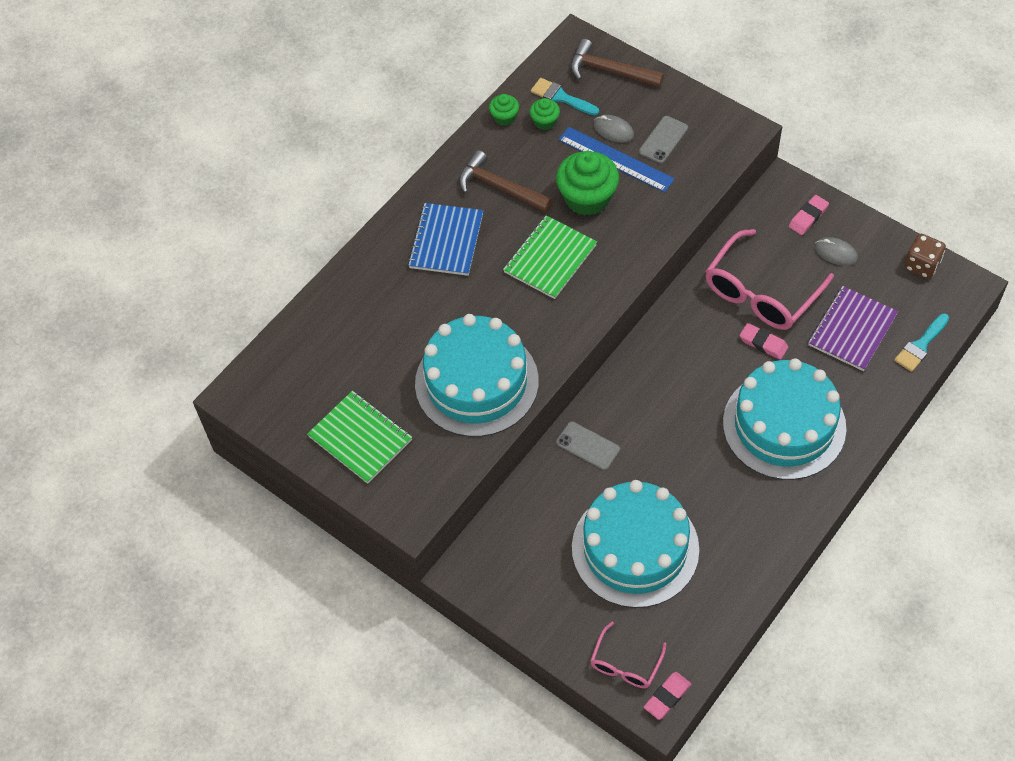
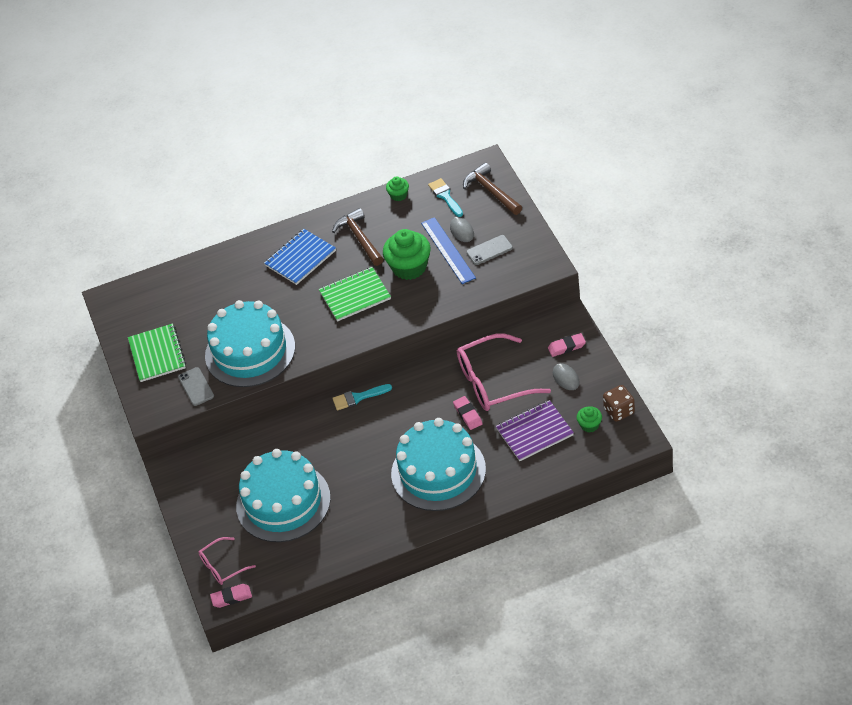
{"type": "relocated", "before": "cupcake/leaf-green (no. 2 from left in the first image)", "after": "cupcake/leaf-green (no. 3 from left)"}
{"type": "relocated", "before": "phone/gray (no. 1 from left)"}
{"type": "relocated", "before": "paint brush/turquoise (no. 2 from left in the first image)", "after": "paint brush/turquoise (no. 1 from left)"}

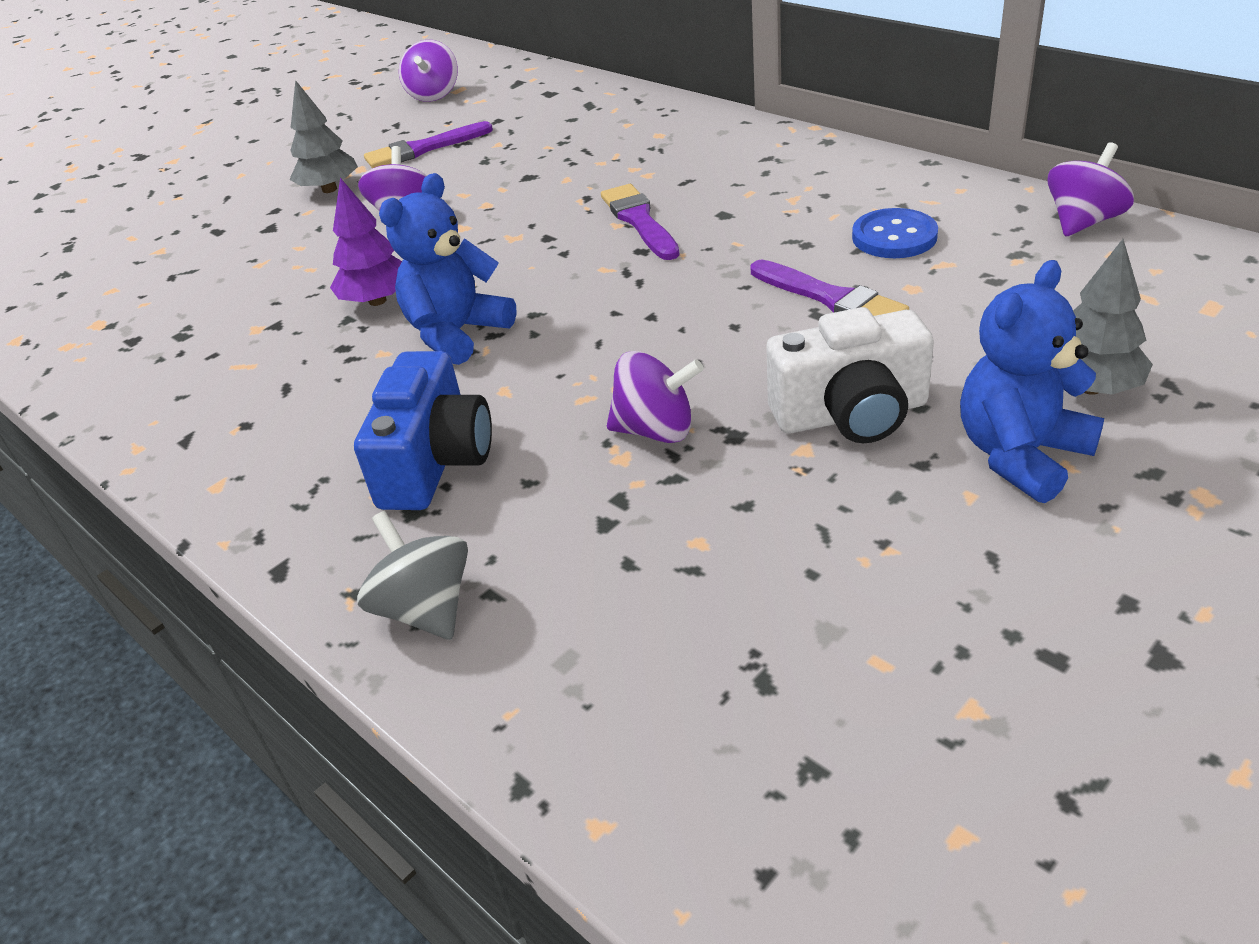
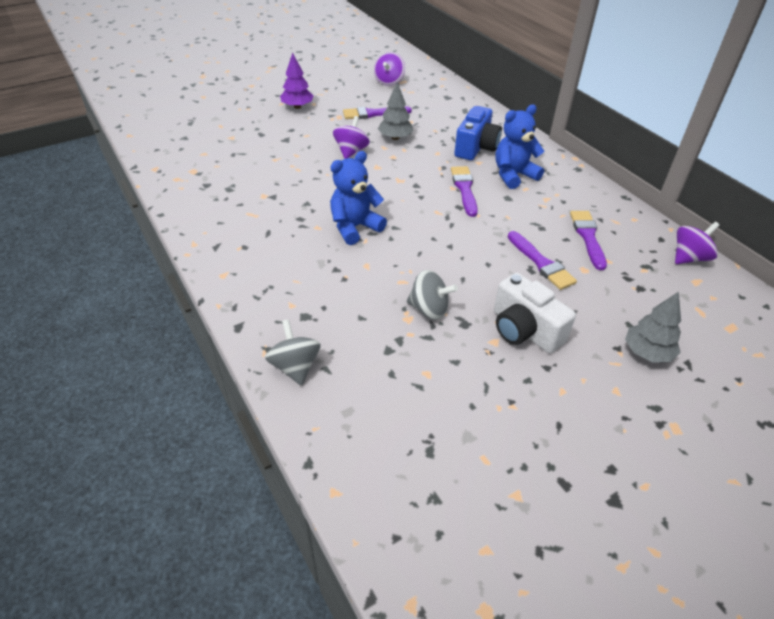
{"type": "relocated", "before": "tree/gray (no. 1 from left)"}
{"type": "relocated", "before": "tree/royal purple"}
{"type": "relocated", "before": "photo camera/blue"}
{"type": "colour", "before": "whirligig/royal purple (no. 3 from left)", "after": "whirligig/gray (no. 2 from left)"}
{"type": "spun", "before": "photo camera/pure white", "turn": 45}
{"type": "exchanged", "before": "button/blue", "after": "paint brush/royal purple (no. 4 from left)"}
{"type": "relocated", "before": "teddy bear/blue (no. 2 from left)"}

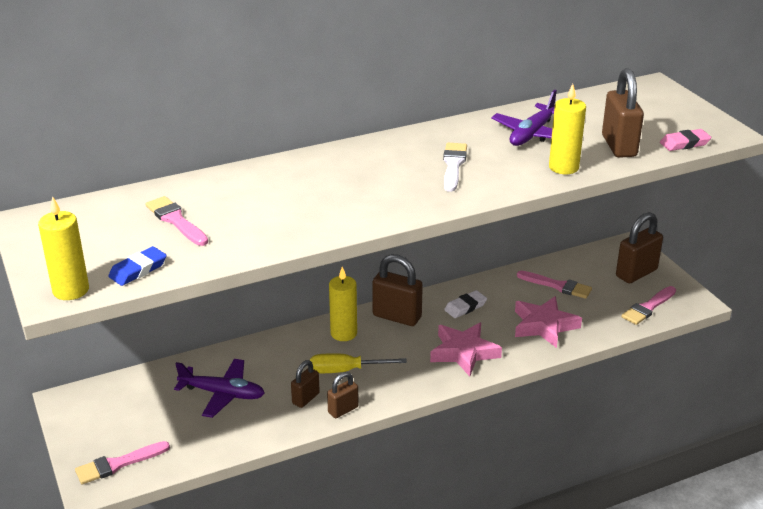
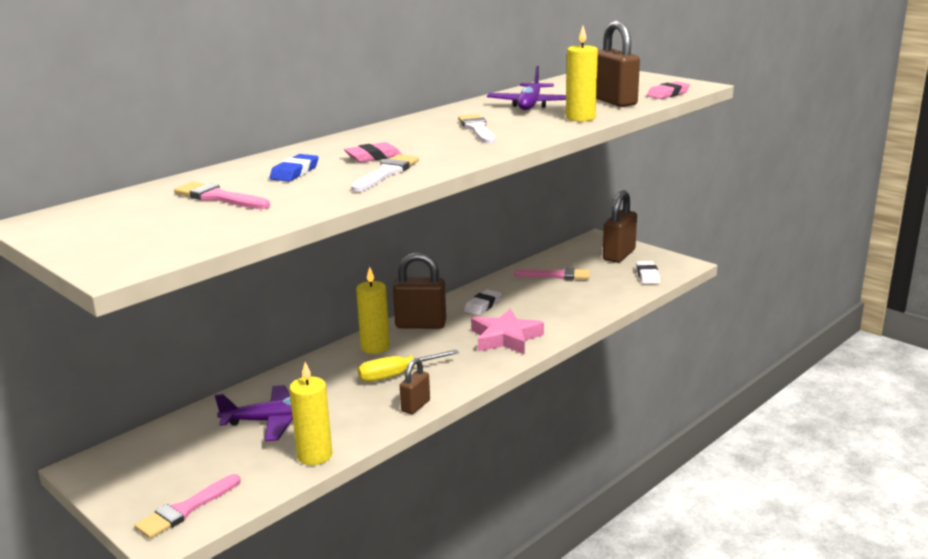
{"type": "relocated", "before": "pillar candle/golden (no. 1 from left)"}
{"type": "relocated", "before": "eraser/blue"}
{"type": "missing", "before": "padlock/brown (no. 1 from left)"}
{"type": "missing", "before": "star/rose-pink (no. 2 from left)"}
{"type": "exchanged", "before": "paint brush/rose-pink (no. 4 from left)", "after": "eraser/pure white (no. 2 from left)"}
{"type": "appeared", "after": "eraser/rose-pink (no. 1 from left)"}
{"type": "appeared", "after": "paint brush/pure white (no. 1 from left)"}

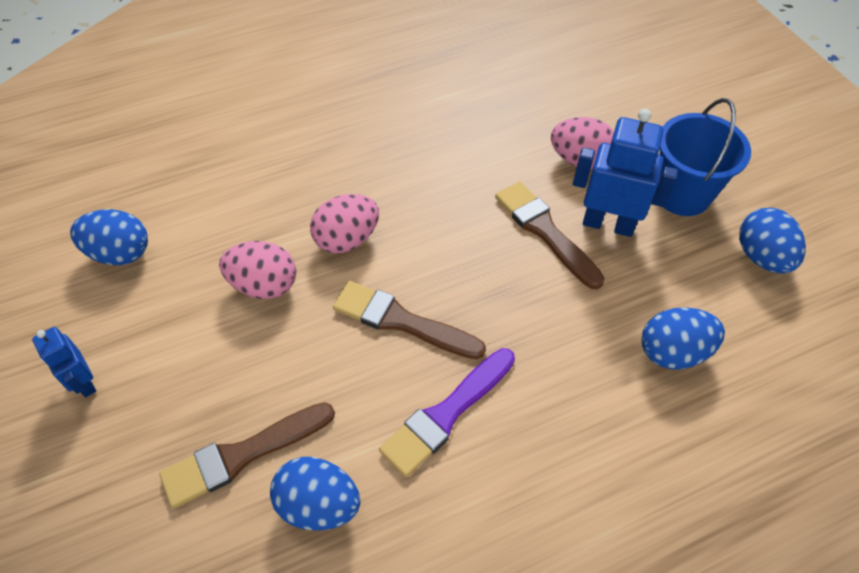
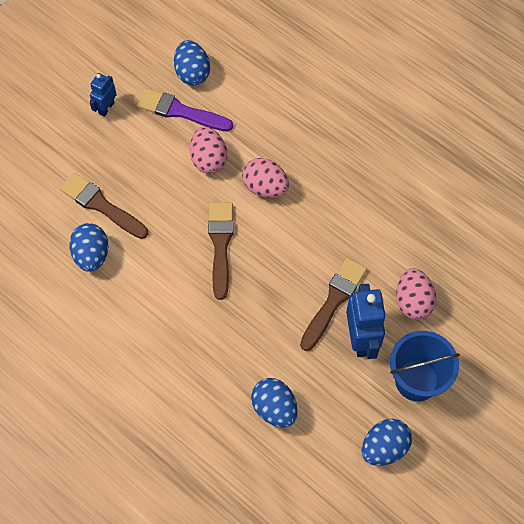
{"type": "relocated", "before": "paint brush/royal purple"}

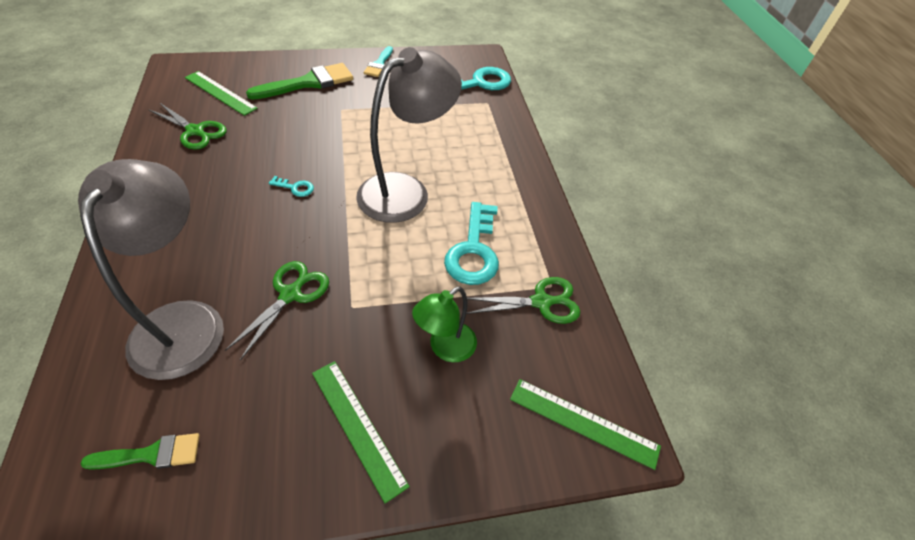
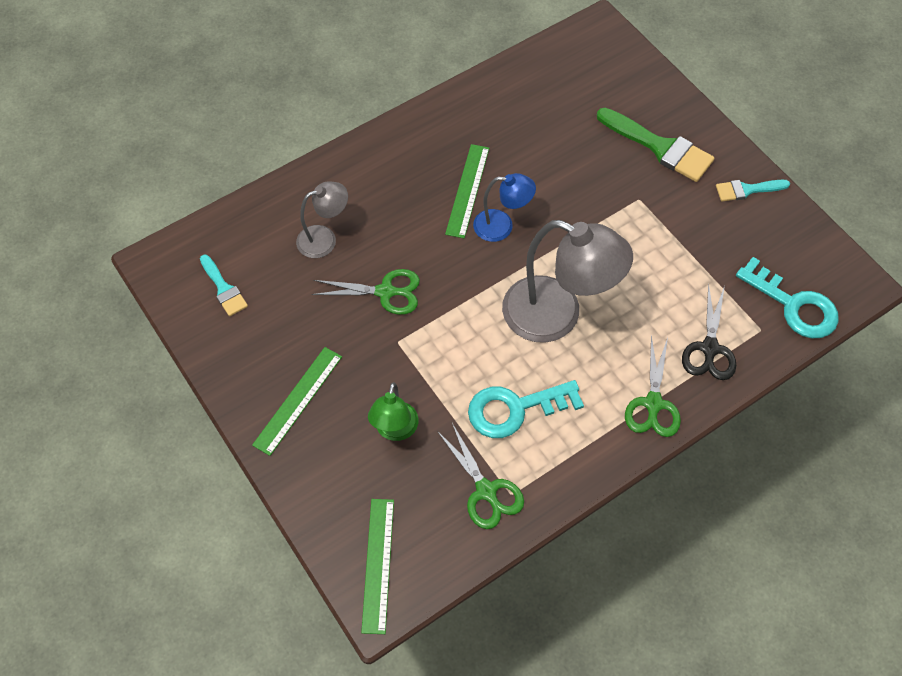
{"type": "size", "before": "reading lamp/gray (no. 1 from left)", "scale": 0.53}
{"type": "colour", "before": "paint brush/leaf-green (no. 1 from left)", "after": "paint brush/turquoise (no. 1 from left)"}
{"type": "relocated", "before": "scissors/leaf-green (no. 1 from left in the first image)", "after": "scissors/leaf-green (no. 3 from left)"}
{"type": "relocated", "before": "straightedge/leaf-green (no. 1 from left in the first image)", "after": "straightedge/leaf-green (no. 3 from left)"}
{"type": "exchanged", "before": "door key/turquoise (no. 1 from left)", "after": "reading lamp/blue"}
{"type": "spun", "before": "reading lamp/leaf-green", "turn": -105}
{"type": "appeared", "after": "scissors/black"}

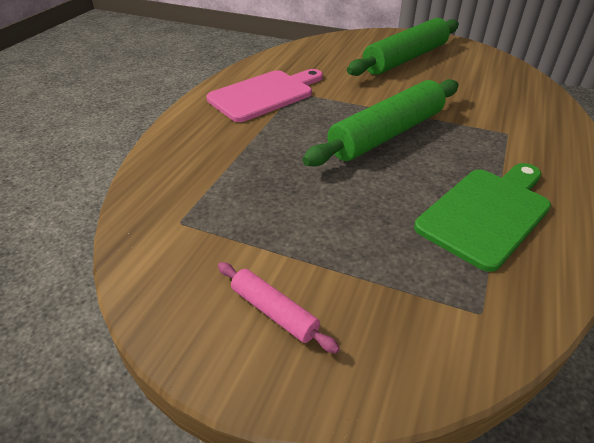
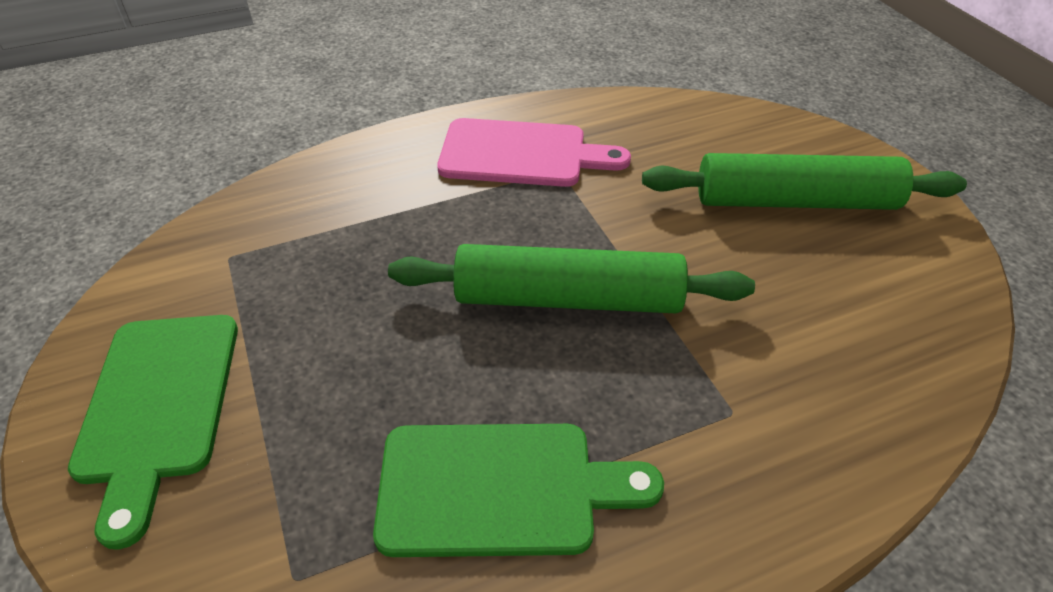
{"type": "exchanged", "before": "rolling pin/rose-pink", "after": "chopping board/leaf-green (no. 1 from left)"}

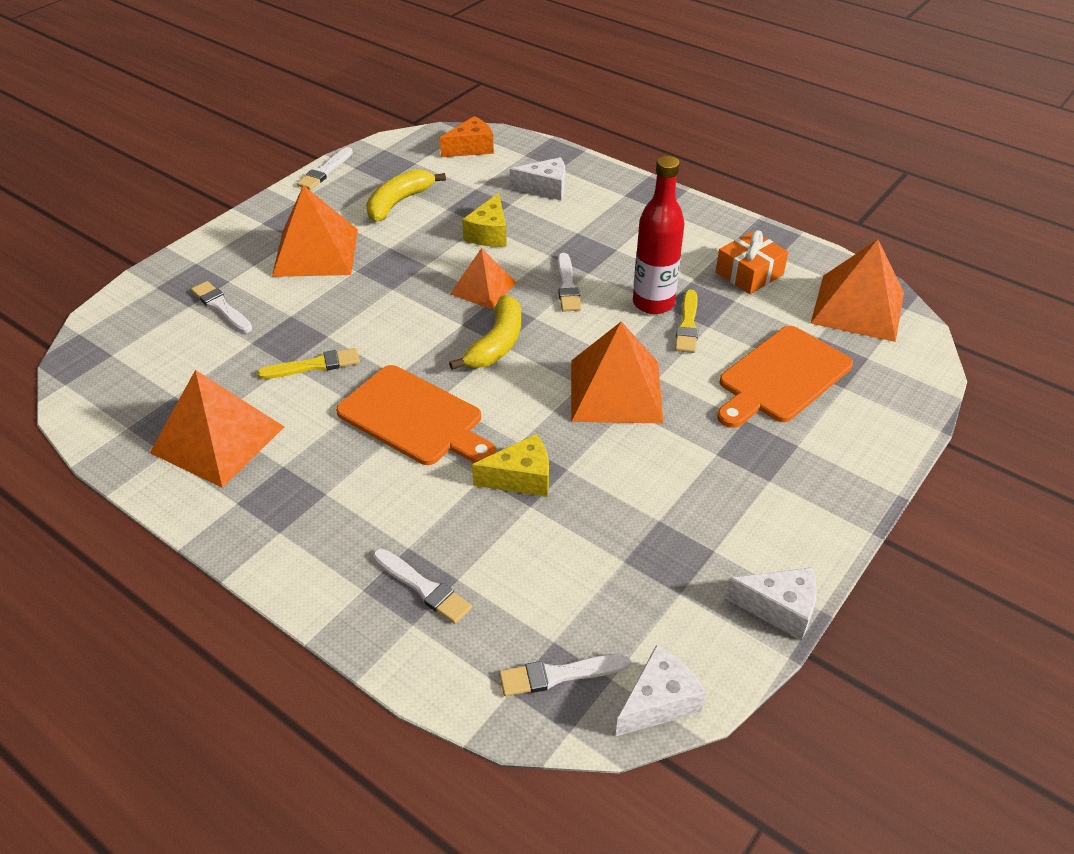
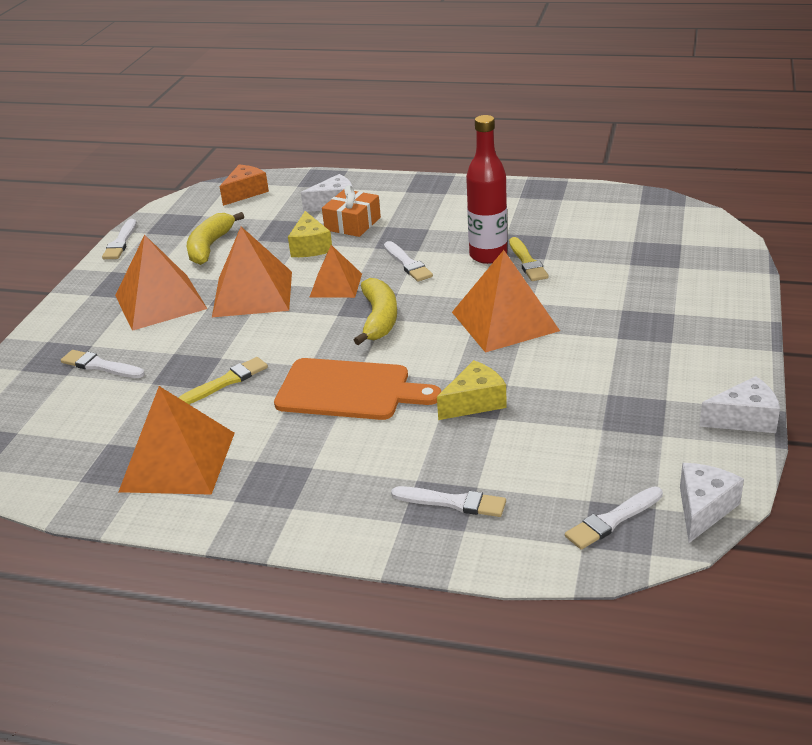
{"type": "relocated", "before": "present/bright orange"}
{"type": "missing", "before": "chopping board/bright orange (no. 2 from left)"}
{"type": "relocated", "before": "pyramid shape/bright orange (no. 5 from left in the first image)", "after": "pyramid shape/bright orange (no. 3 from left)"}

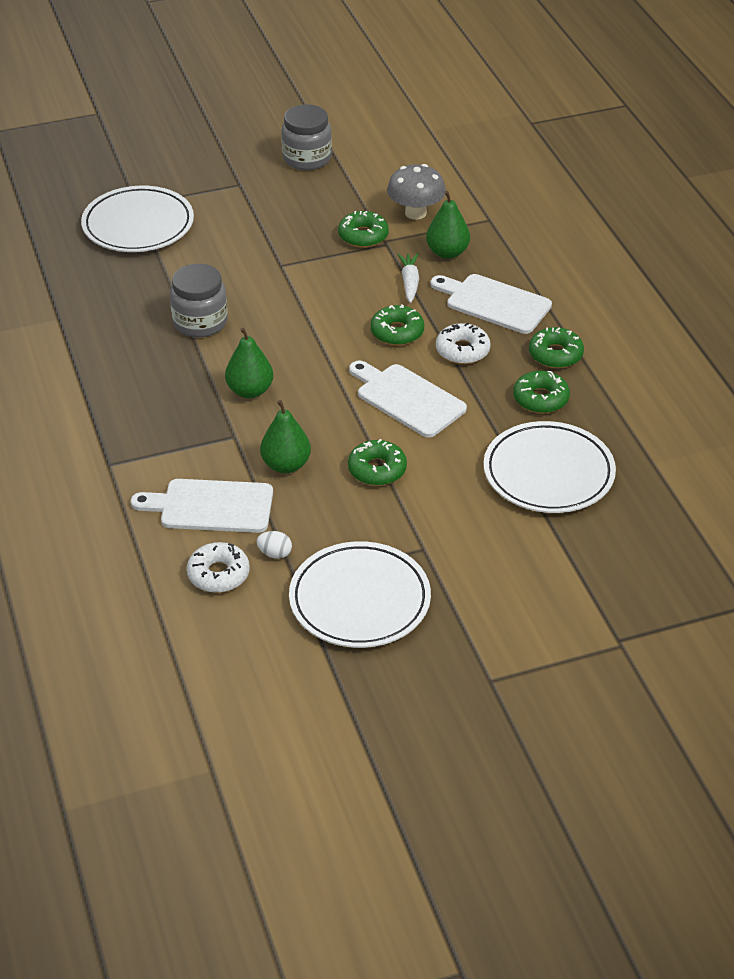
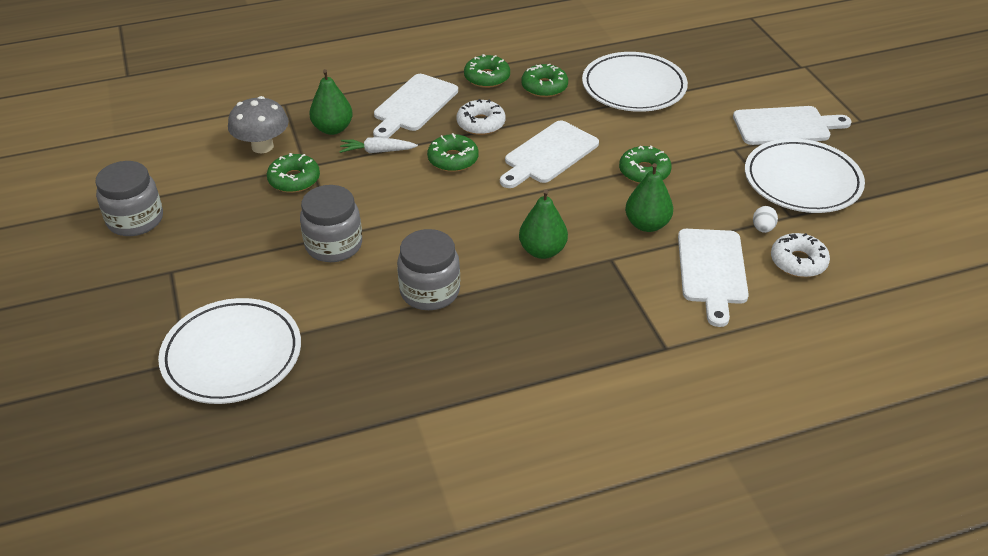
{"type": "appeared", "after": "preserve jar/gray (no. 2 from left)"}
{"type": "appeared", "after": "chopping board/pure white (no. 4 from left)"}

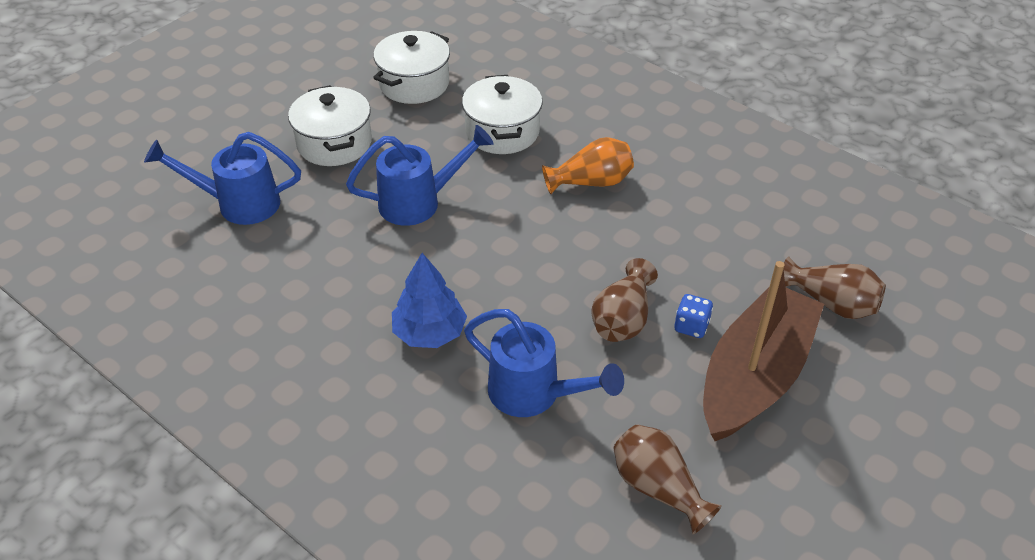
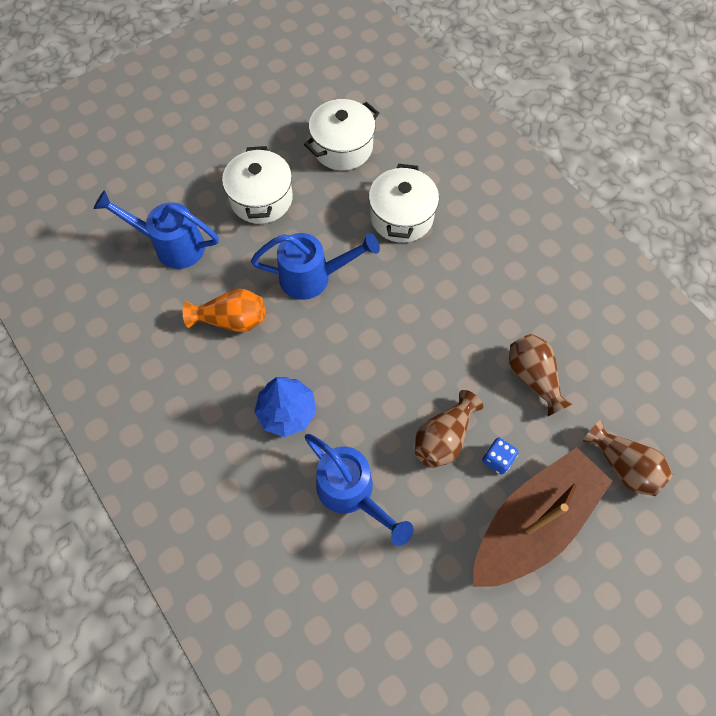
{"type": "relocated", "before": "tall vase/bright orange"}
{"type": "relocated", "before": "tall vase/brown (no. 2 from left)"}

